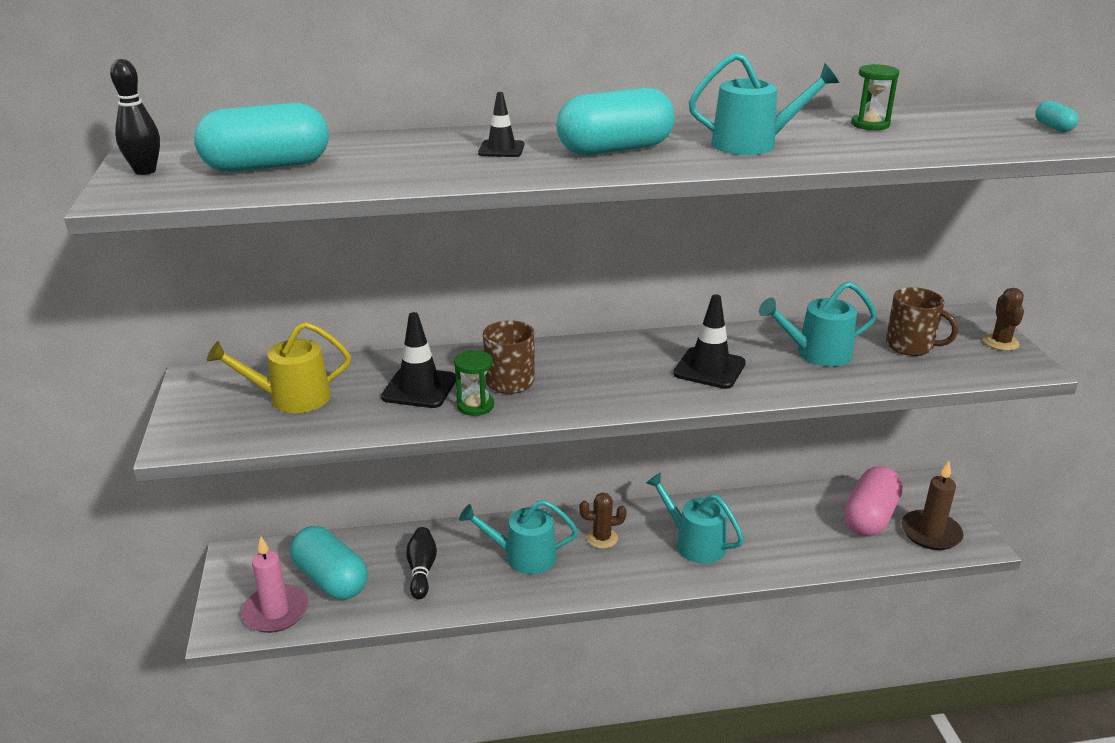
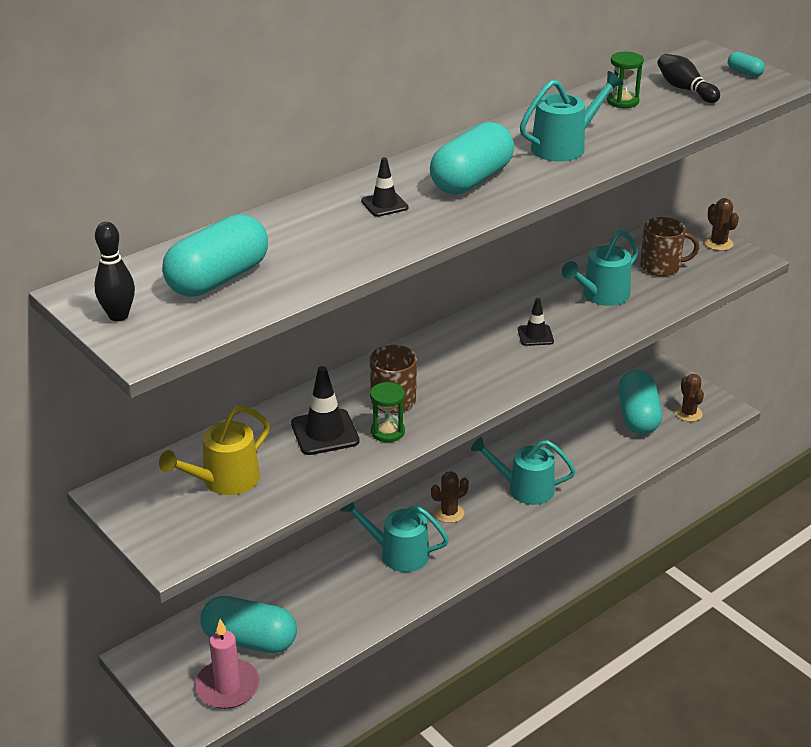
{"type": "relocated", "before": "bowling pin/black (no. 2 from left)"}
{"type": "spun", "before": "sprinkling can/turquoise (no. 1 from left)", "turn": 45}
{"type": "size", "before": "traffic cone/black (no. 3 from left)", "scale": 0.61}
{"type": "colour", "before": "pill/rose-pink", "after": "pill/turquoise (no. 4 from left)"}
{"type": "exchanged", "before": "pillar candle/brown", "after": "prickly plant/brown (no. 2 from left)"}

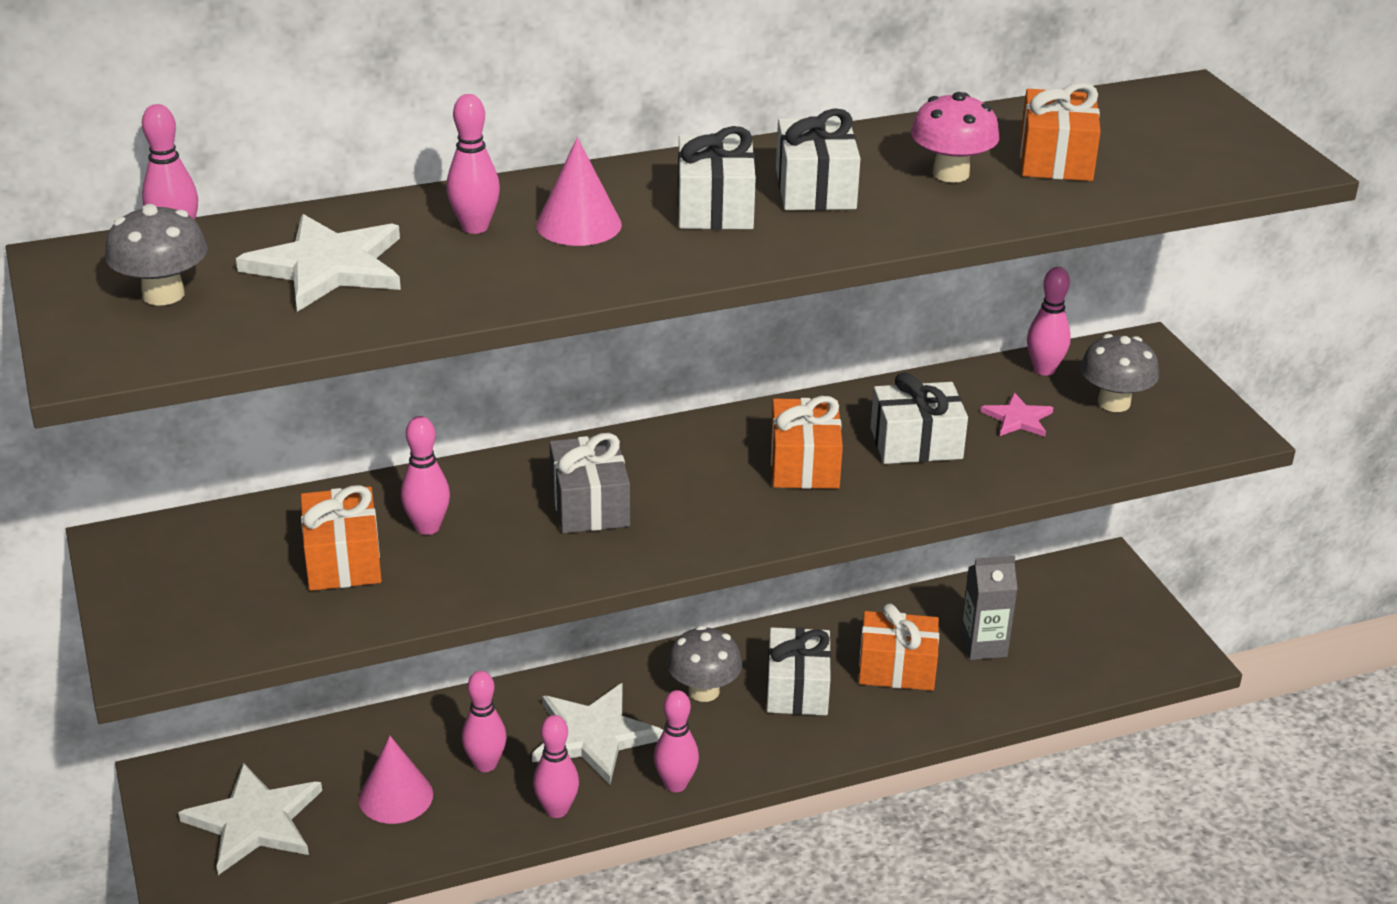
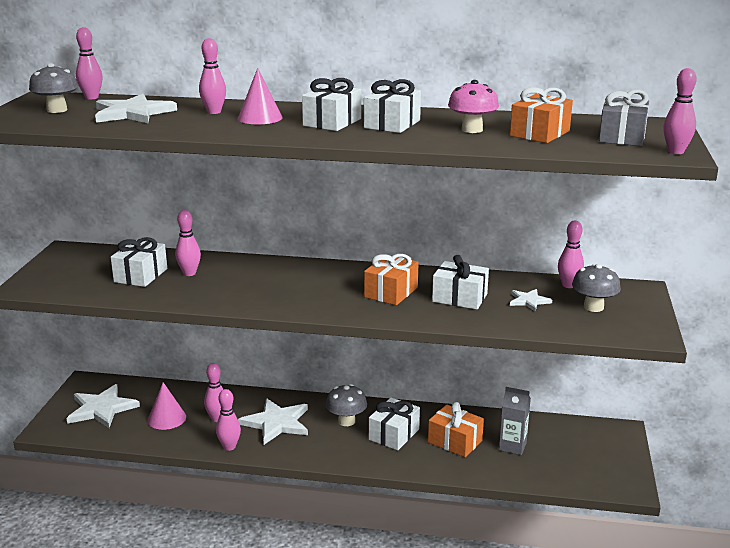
{"type": "colour", "before": "present/bright orange (no. 1 from left)", "after": "present/pure white (no. 1 from left)"}
{"type": "relocated", "before": "present/gray"}
{"type": "relocated", "before": "bowling pin/rose-pink (no. 6 from left in the first image)", "after": "bowling pin/rose-pink (no. 7 from left)"}
{"type": "colour", "before": "star/rose-pink", "after": "star/pure white (no. 4 from left)"}

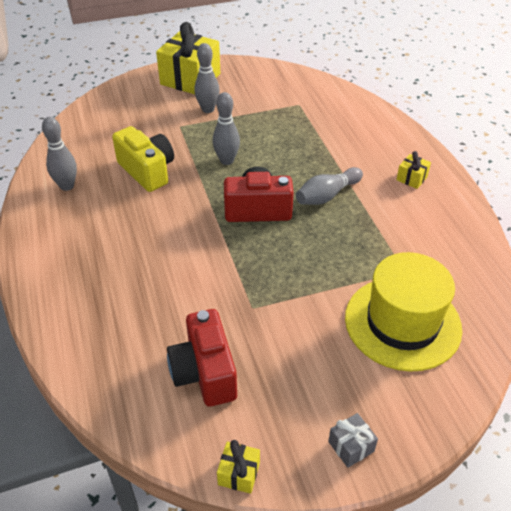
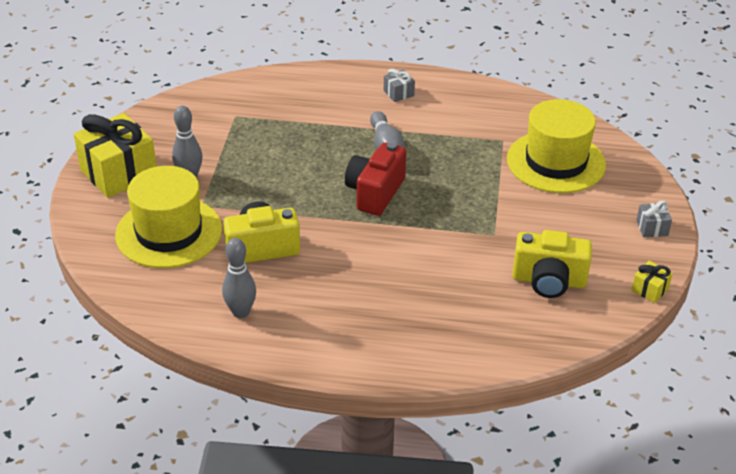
{"type": "colour", "before": "photo camera/red (no. 1 from left)", "after": "photo camera/golden (no. 2 from left)"}
{"type": "missing", "before": "bowling pin/gray (no. 3 from left)"}
{"type": "colour", "before": "present/golden (no. 3 from left)", "after": "present/gray (no. 1 from left)"}
{"type": "appeared", "after": "tall hat/golden (no. 1 from left)"}

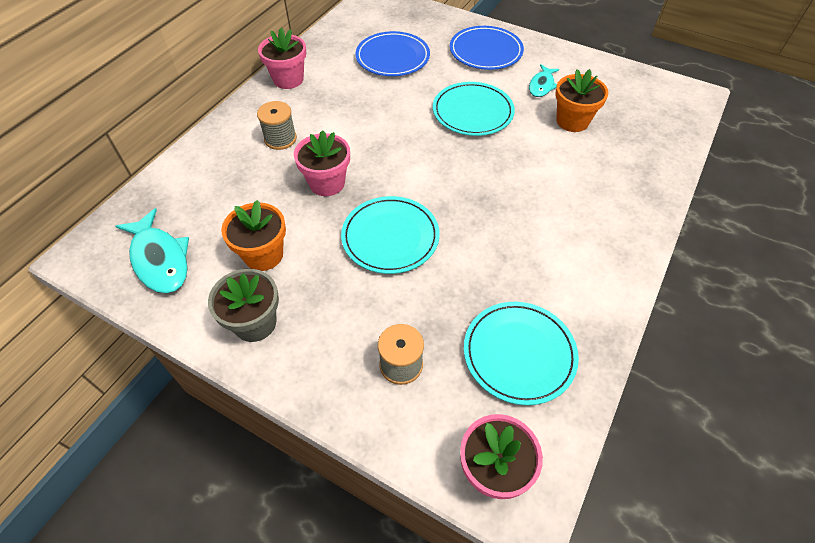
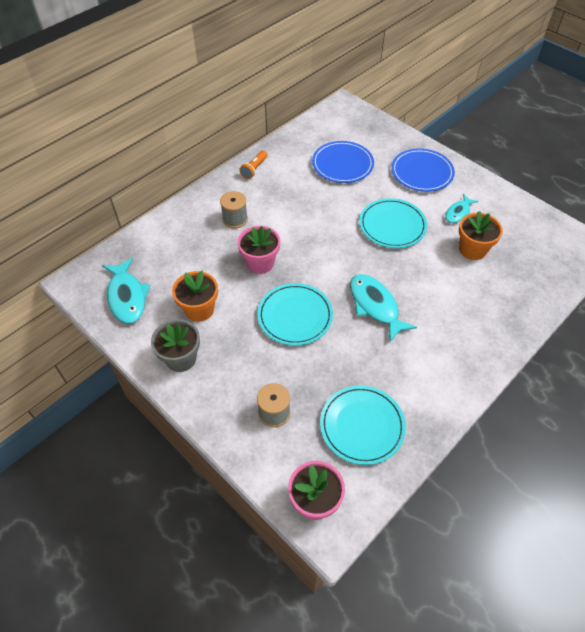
{"type": "exchanged", "before": "plant pot/rose-pink (no. 1 from left)", "after": "pocket torch/bright orange"}
{"type": "appeared", "after": "fish figure/turquoise (no. 2 from left)"}

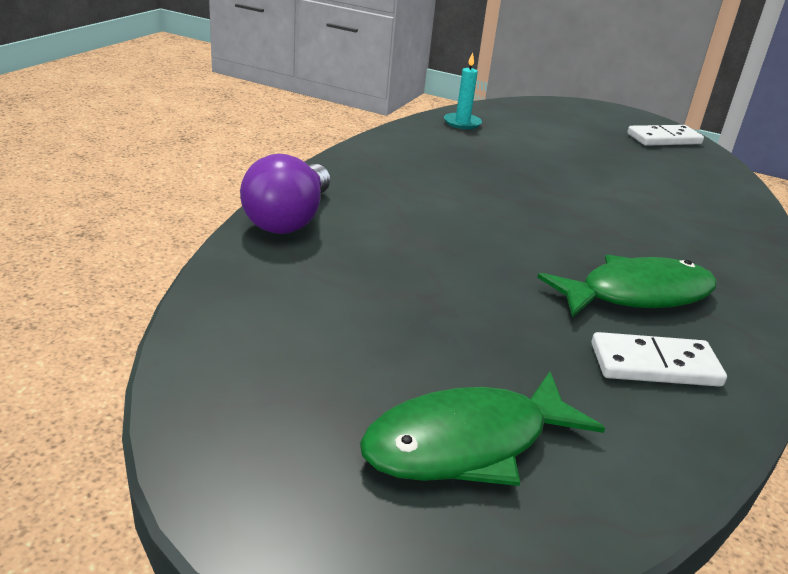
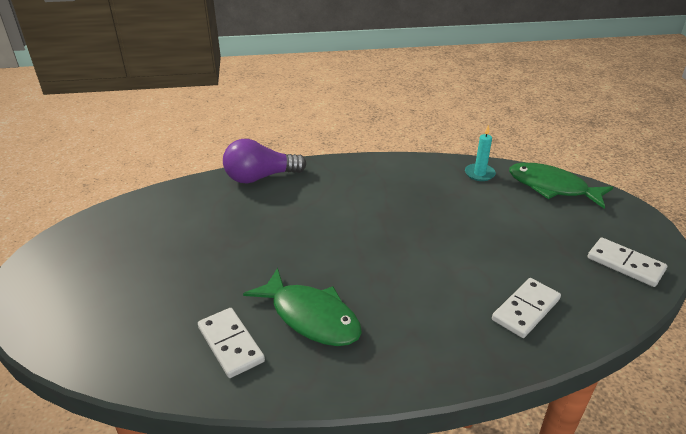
{"type": "relocated", "before": "fish figure/leaf-green (no. 1 from left in the first image)", "after": "fish figure/leaf-green (no. 2 from left)"}
{"type": "appeared", "after": "domino tile/pure white (no. 2 from left)"}

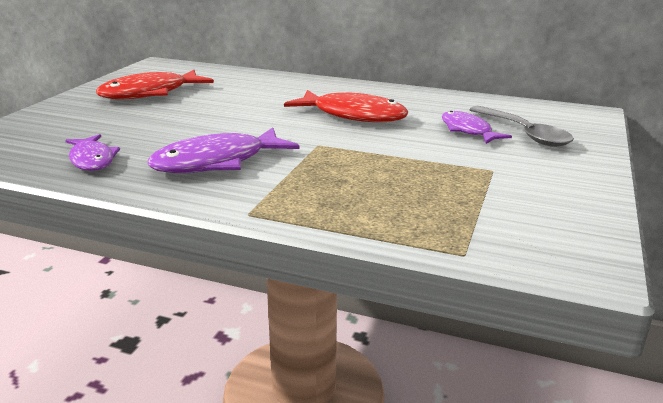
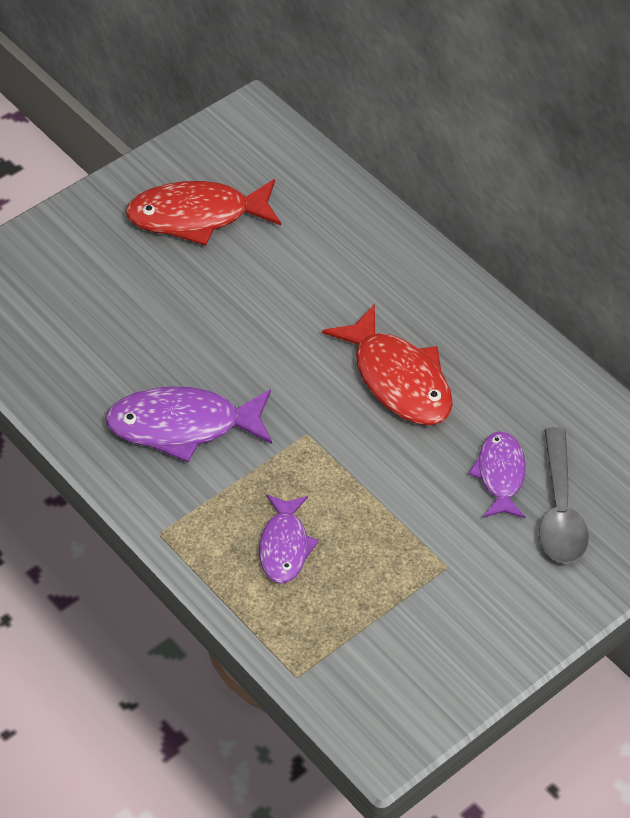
{"type": "relocated", "before": "fish figure/royal purple (no. 1 from left in the first image)", "after": "fish figure/royal purple (no. 2 from left)"}

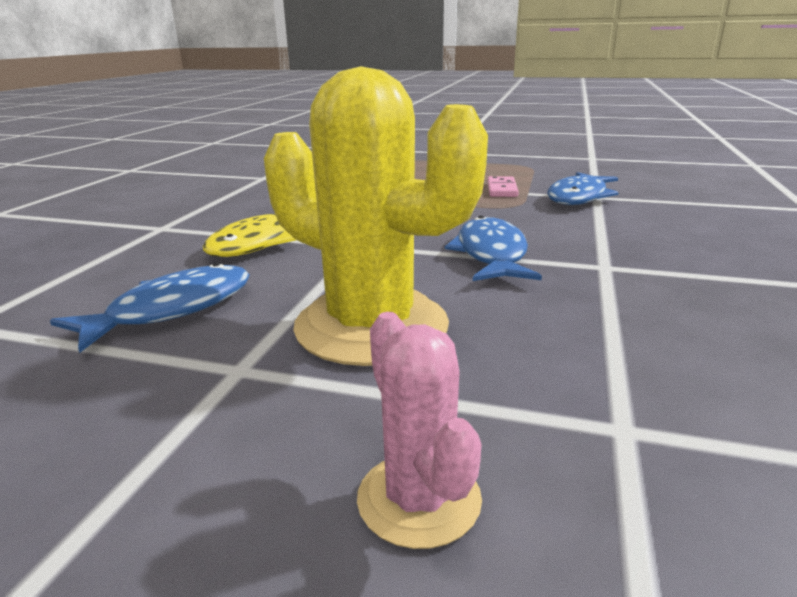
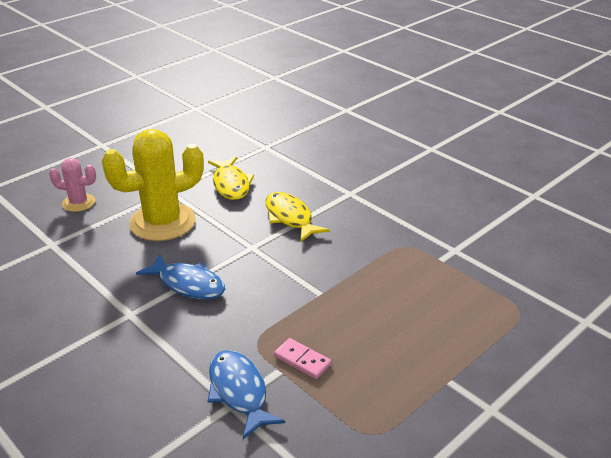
{"type": "colour", "before": "fish figure/blue (no. 1 from left)", "after": "fish figure/golden (no. 1 from left)"}

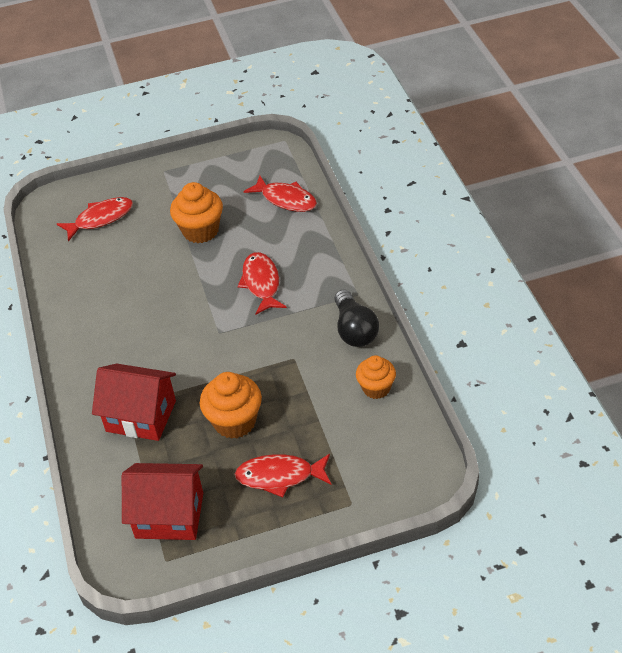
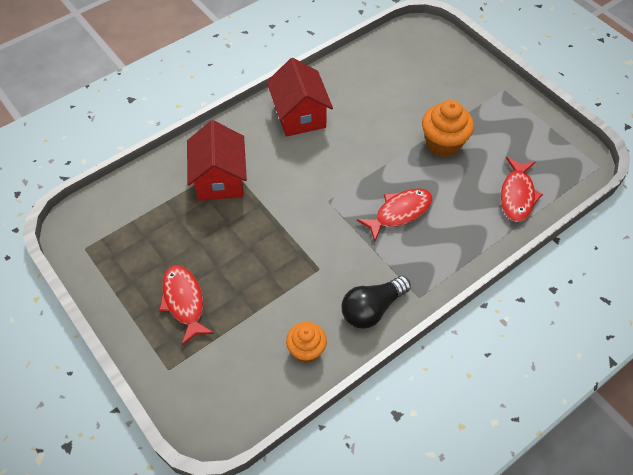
{"type": "missing", "before": "fish figure/red (no. 1 from left)"}
{"type": "relocated", "before": "cottage/red (no. 2 from left)"}
{"type": "missing", "before": "cupcake/bright orange (no. 2 from left)"}

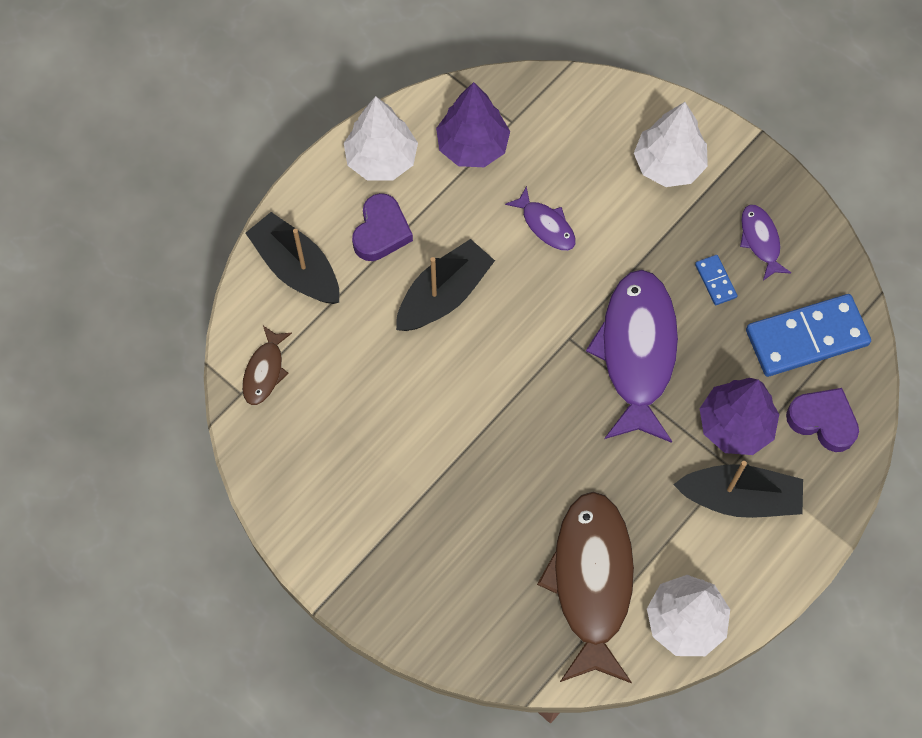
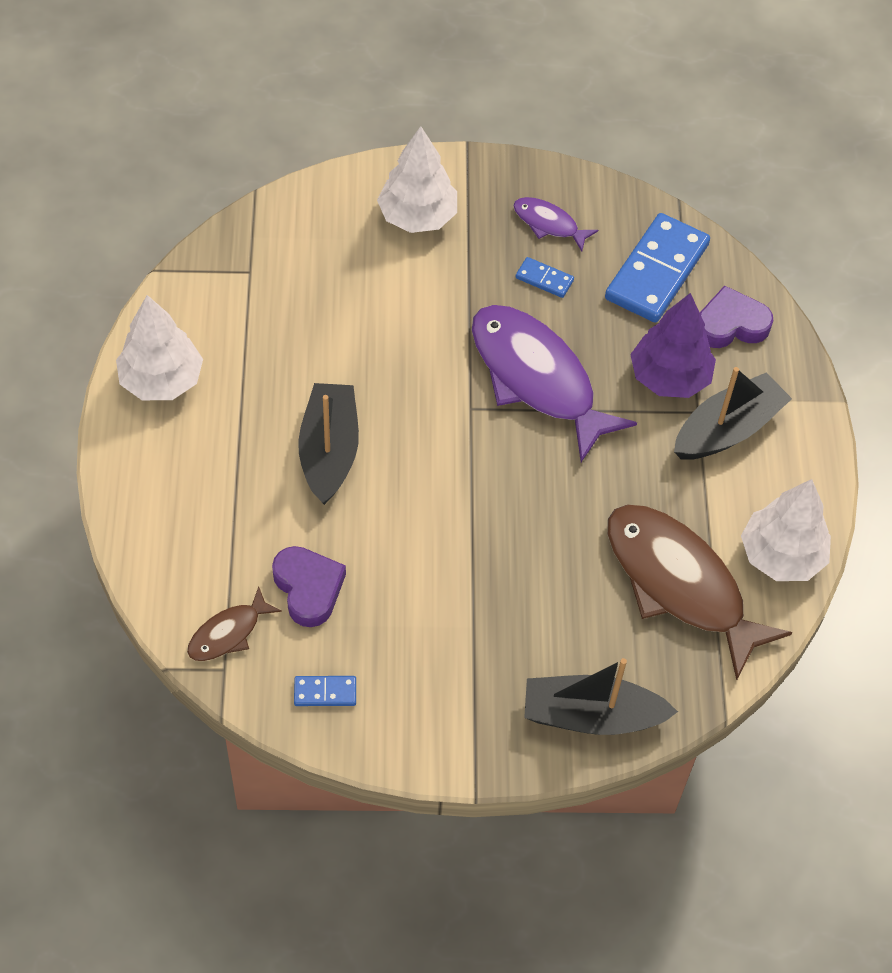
{"type": "spun", "before": "fish figure/brown (no. 1 from left)", "turn": 75}
{"type": "relocated", "before": "boat/black (no. 1 from left in the first image)", "after": "boat/black (no. 2 from left)"}
{"type": "relocated", "before": "love heart/royal purple (no. 1 from left)"}
{"type": "missing", "before": "tree/royal purple (no. 1 from left)"}
{"type": "missing", "before": "fish figure/royal purple (no. 1 from left)"}
{"type": "appeared", "after": "domino tile/blue (no. 1 from left)"}

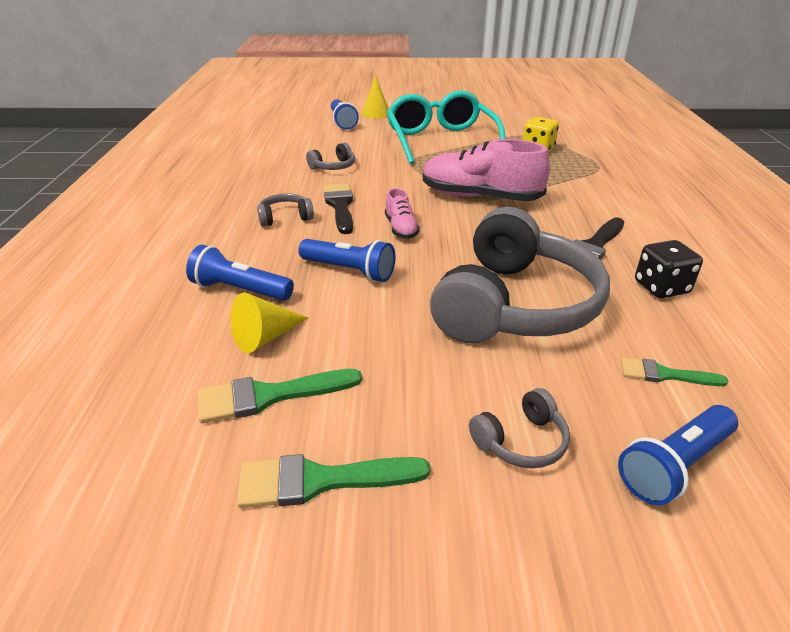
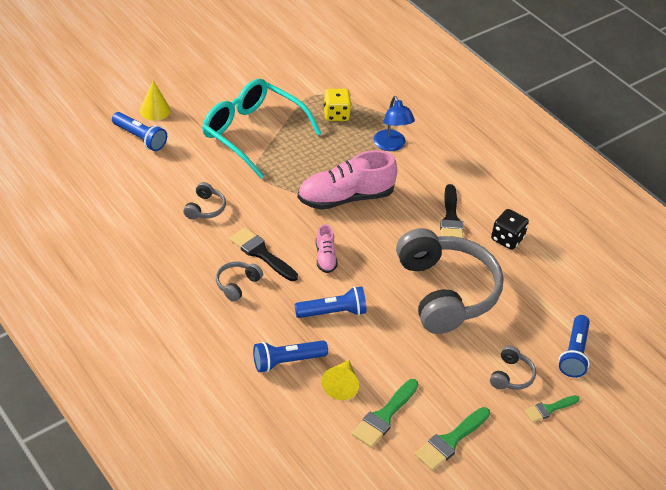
{"type": "spun", "before": "lace-up shoe/rose-pink (no. 1 from left)", "turn": 45}
{"type": "relocated", "before": "paint brush/leaf-green (no. 3 from left)"}
{"type": "appeared", "after": "reading lamp/blue"}

